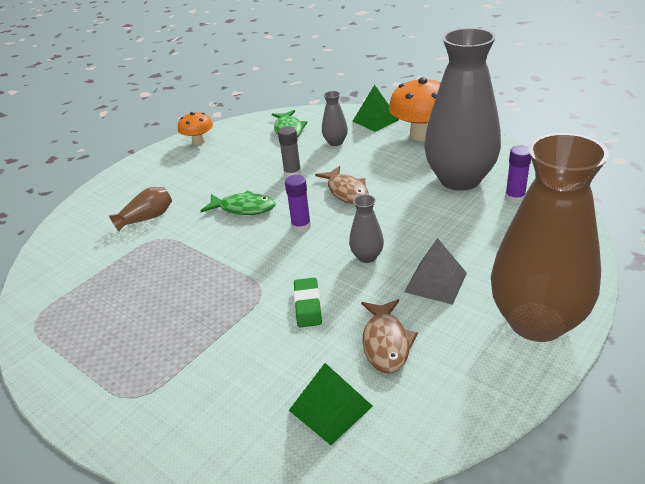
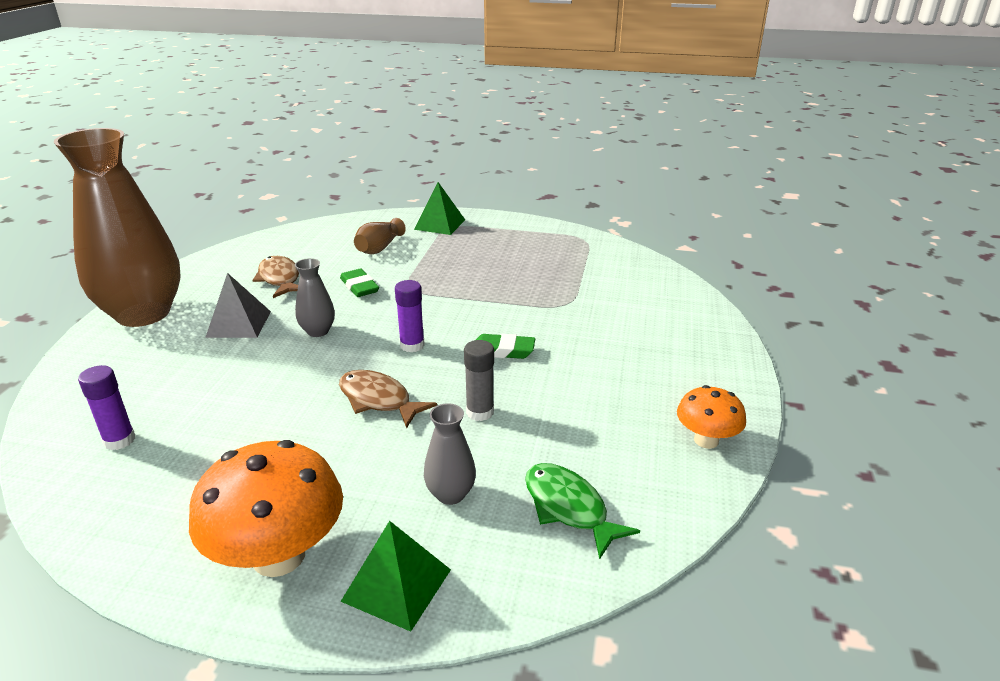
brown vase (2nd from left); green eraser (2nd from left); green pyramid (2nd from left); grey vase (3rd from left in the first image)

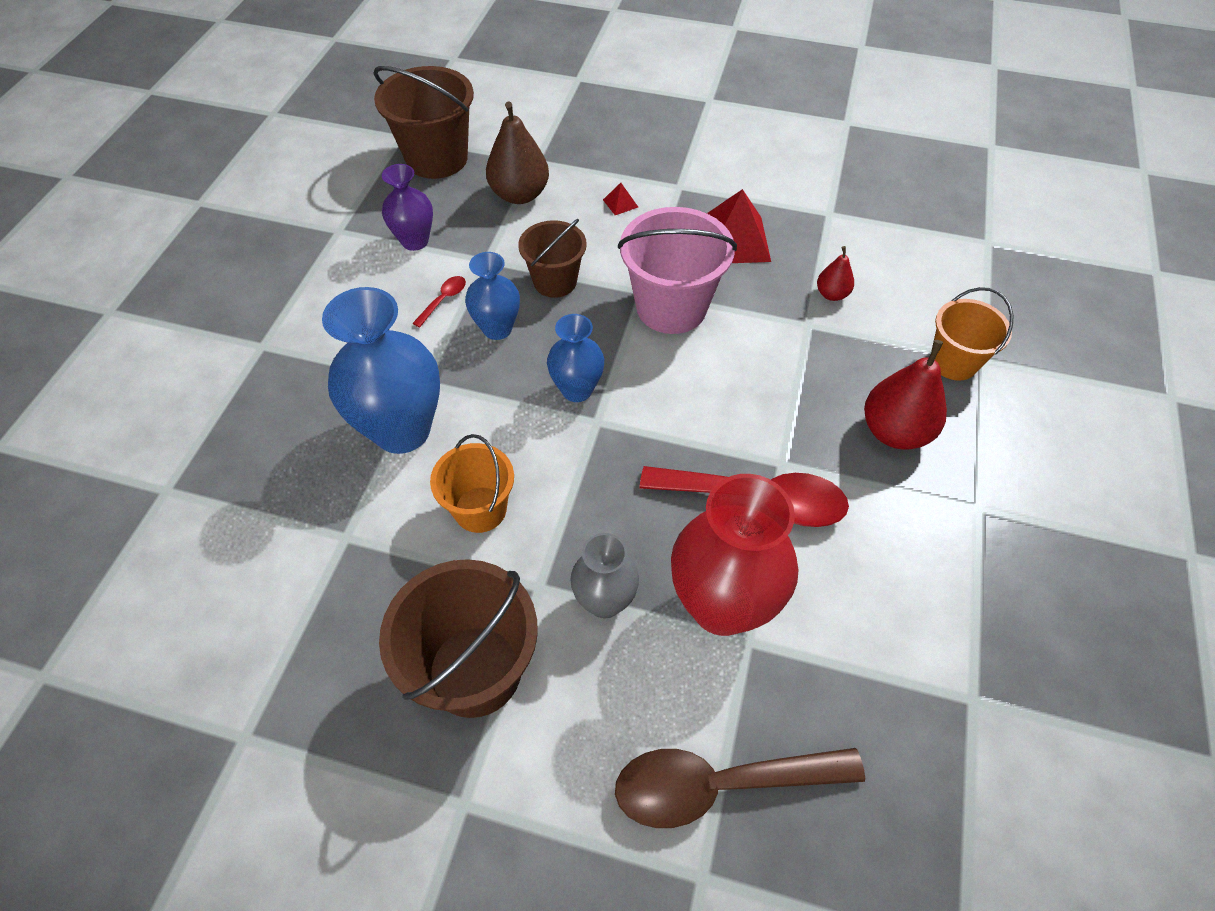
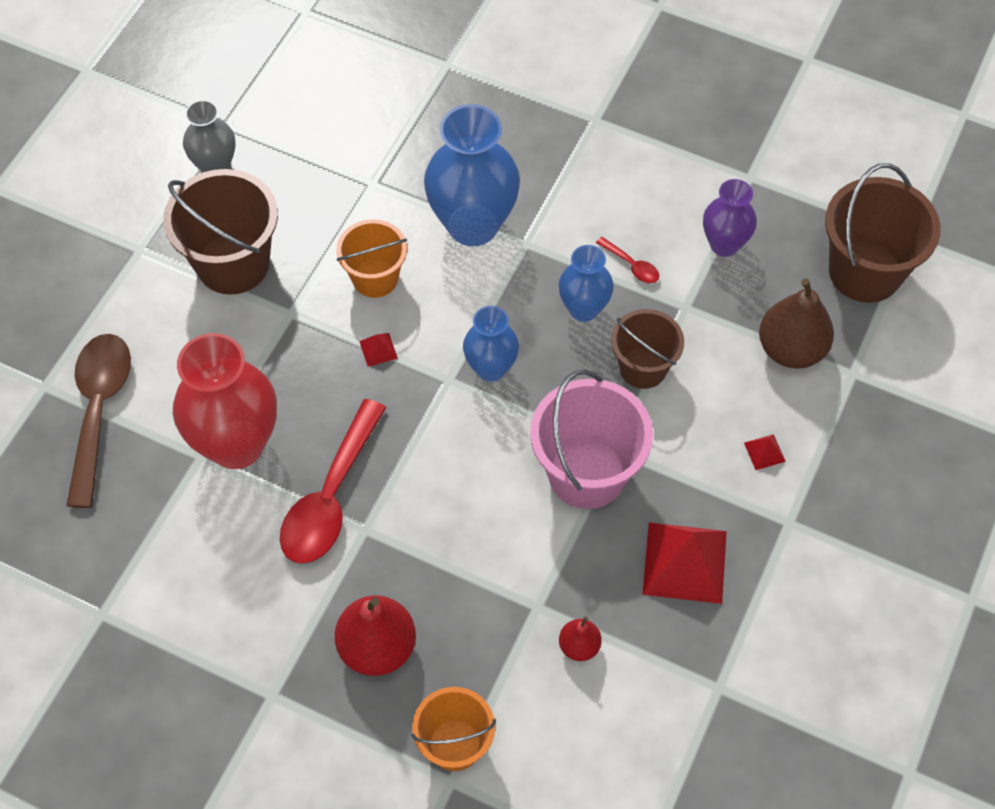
grey vase; red pyramid (1st from left)

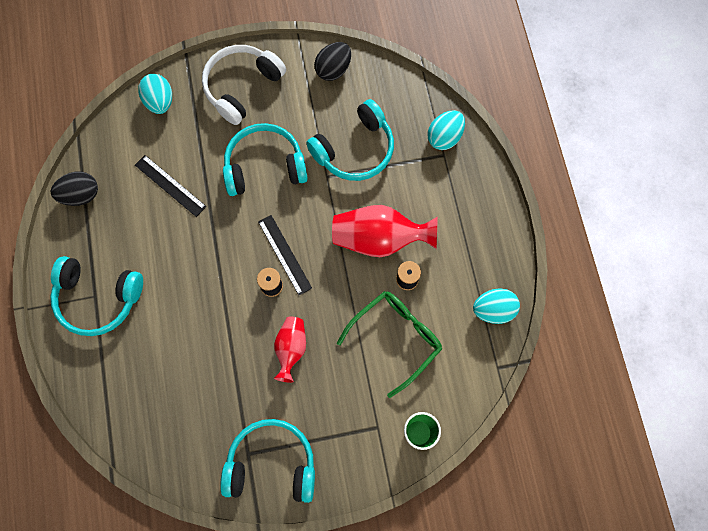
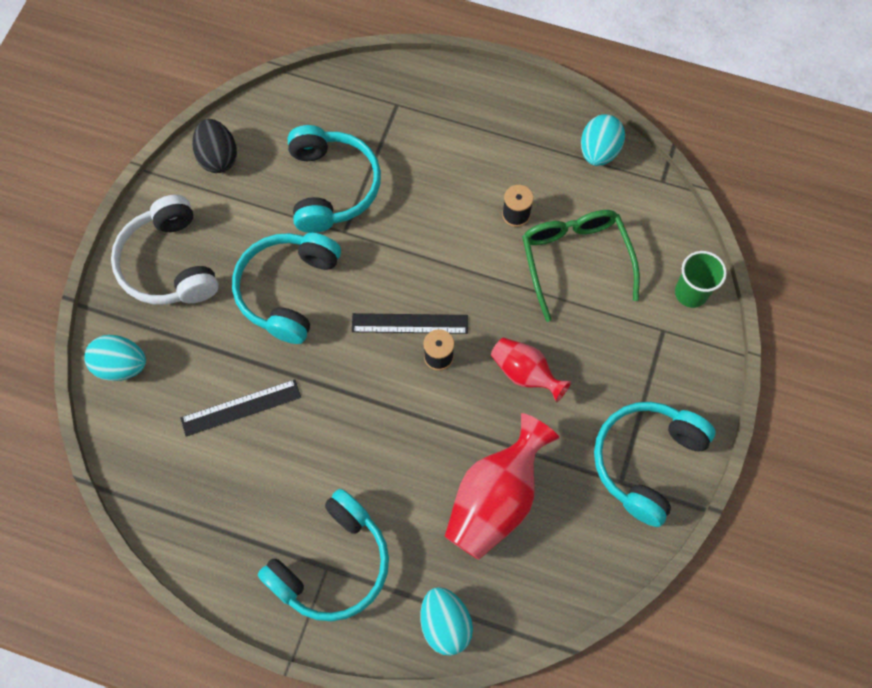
black egg (1st from left in the first image); red vase (1st from left); turquoise egg (2nd from left)

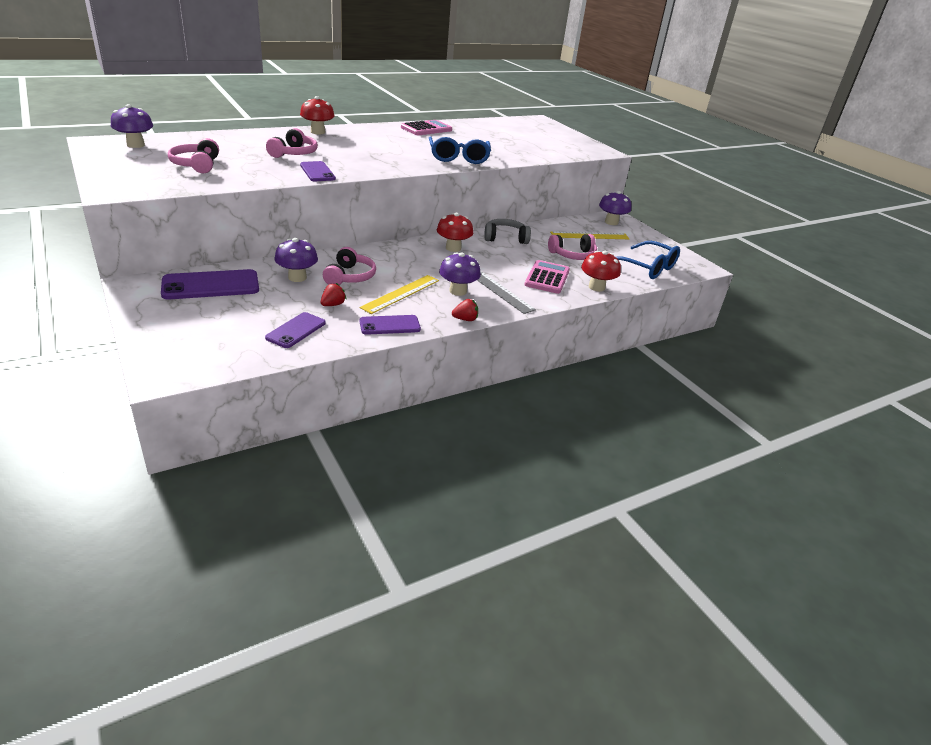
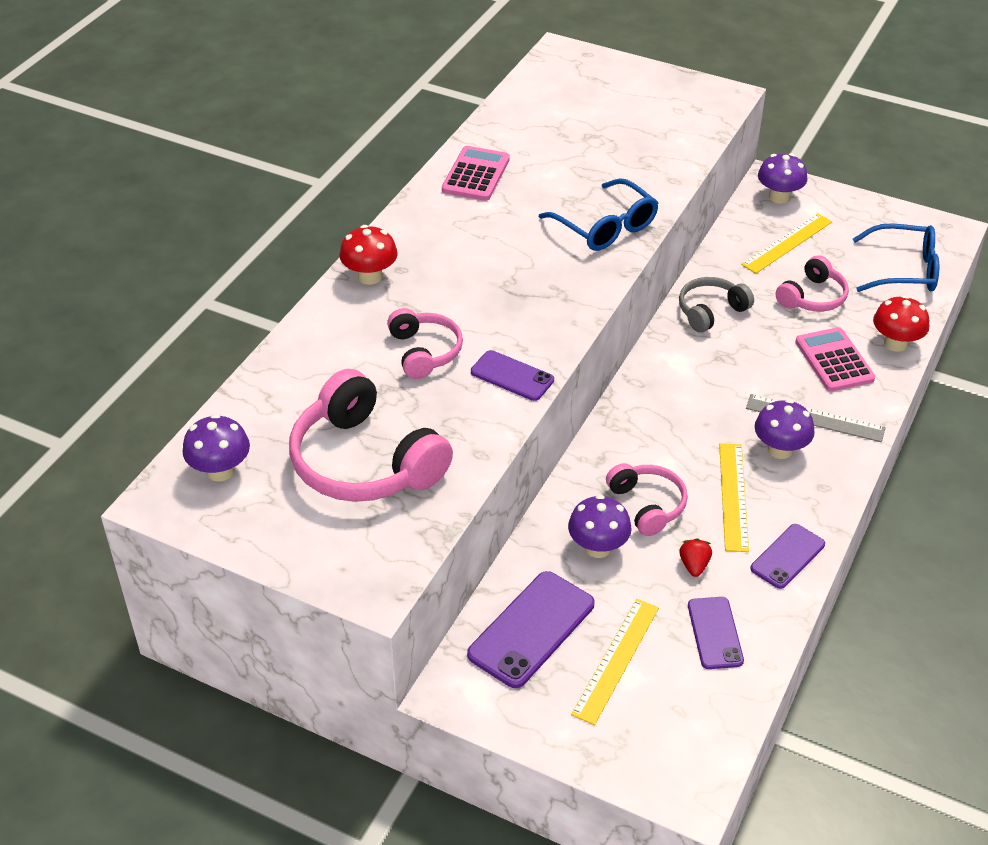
pink headphones (1st from left); red mushroom (2nd from left in the first image); red strawberry (2nd from left in the first image); yellow ruler (1st from left)

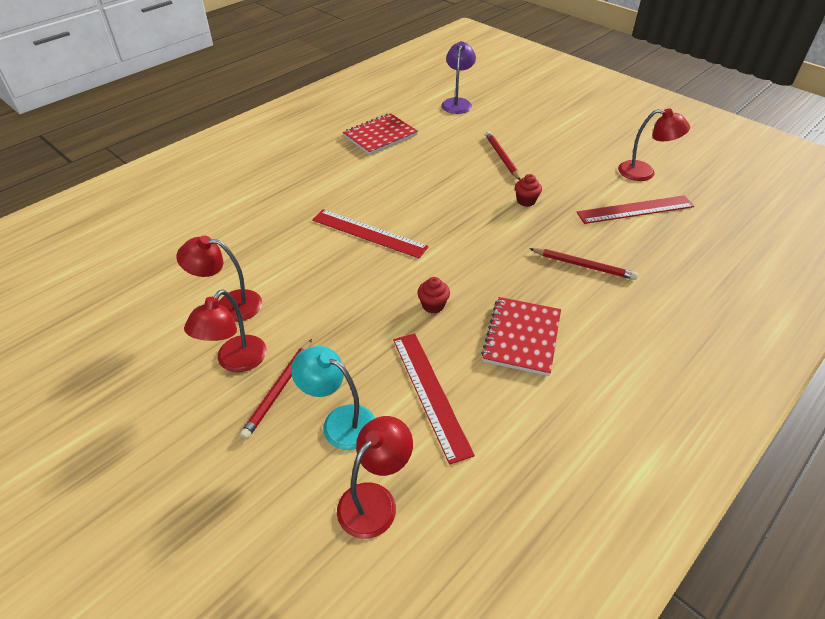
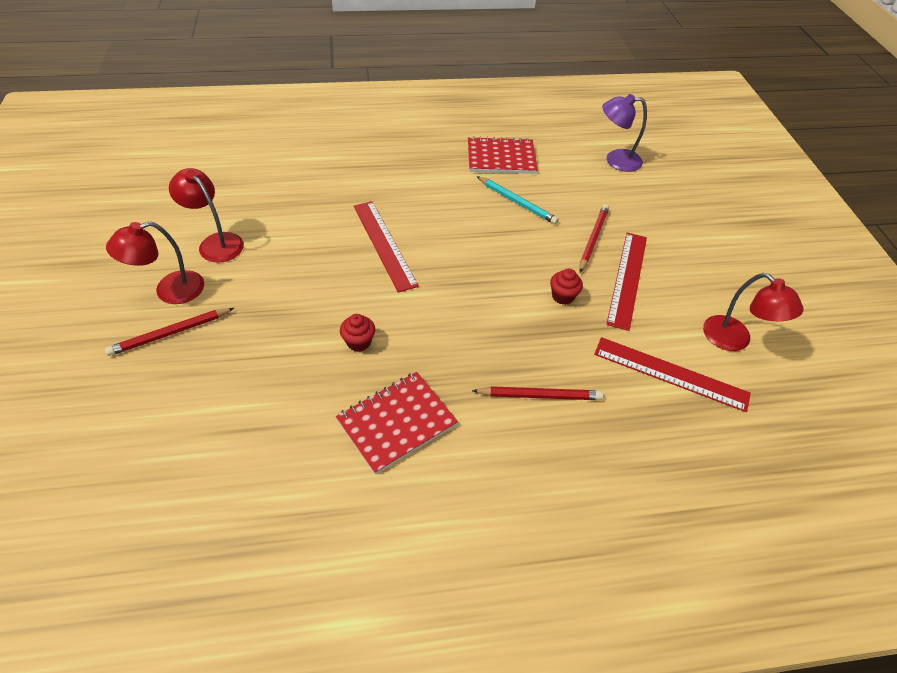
turquoise lamp; red lamp (3rd from left in the first image); red ruler (2nd from left); purple lamp; red pencil (2nd from left); turquoise pencil

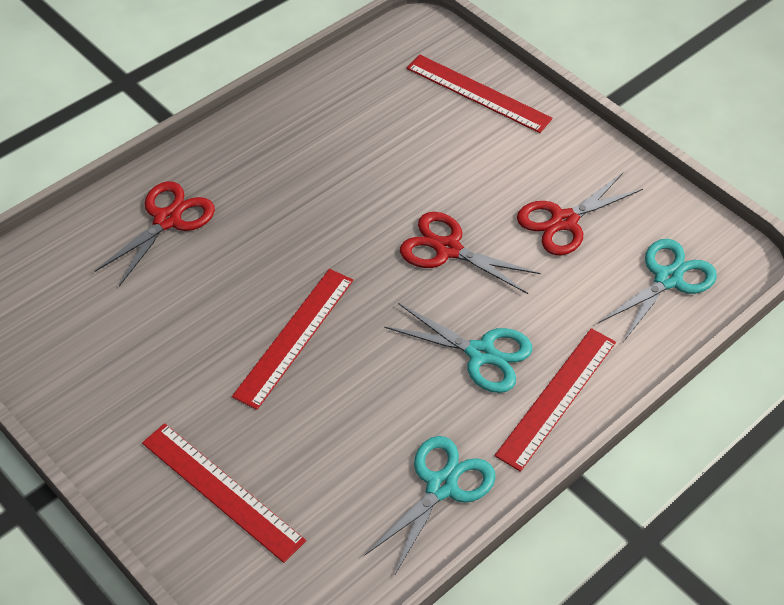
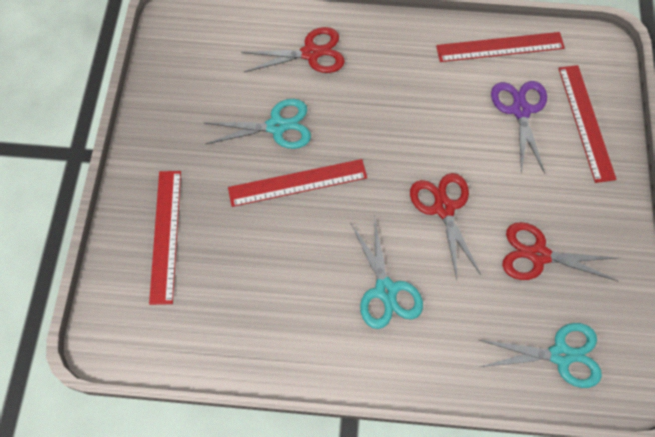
turquoise scissors (1st from left); red ruler (3rd from left); purple scissors

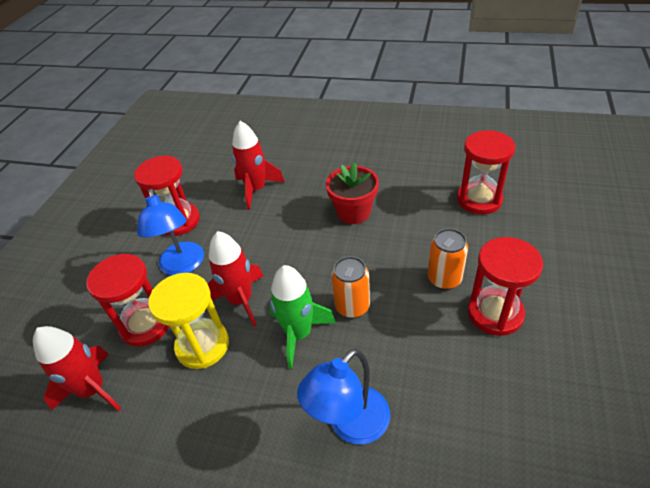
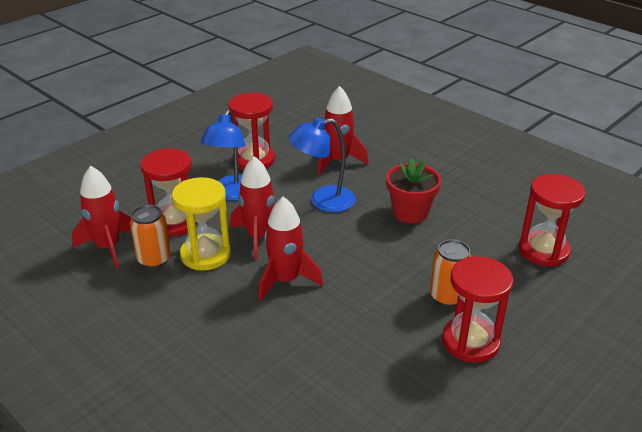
red rocket (3rd from left); blue lamp (2nd from left); orange can (1st from left)

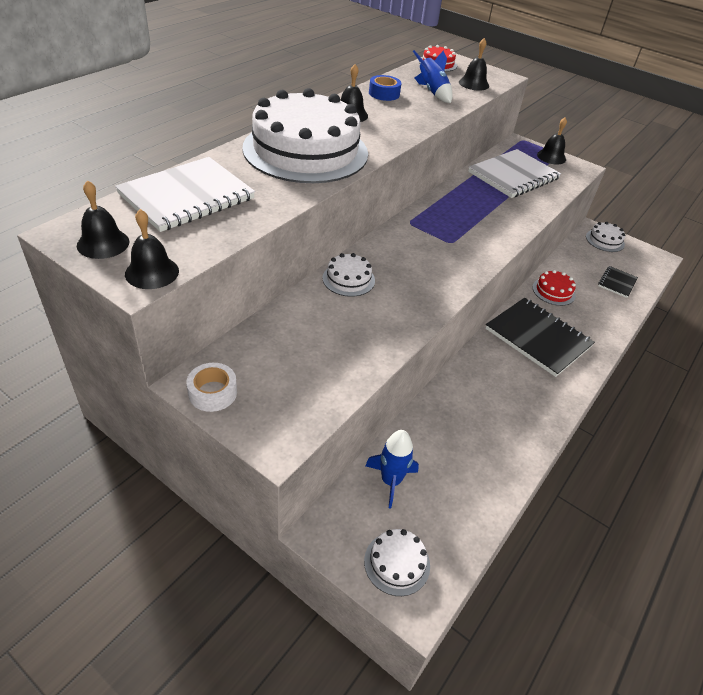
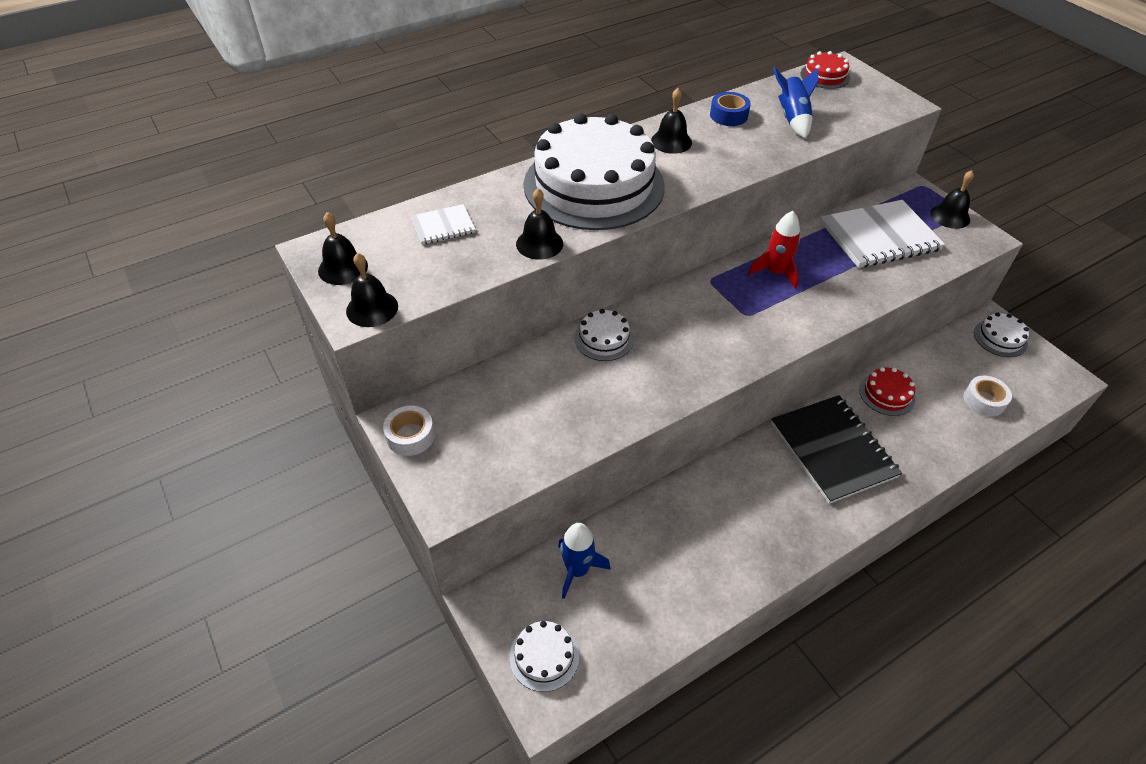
white notebook (1st from left); black bell (3rd from left); white tape (2nd from left); red rocket

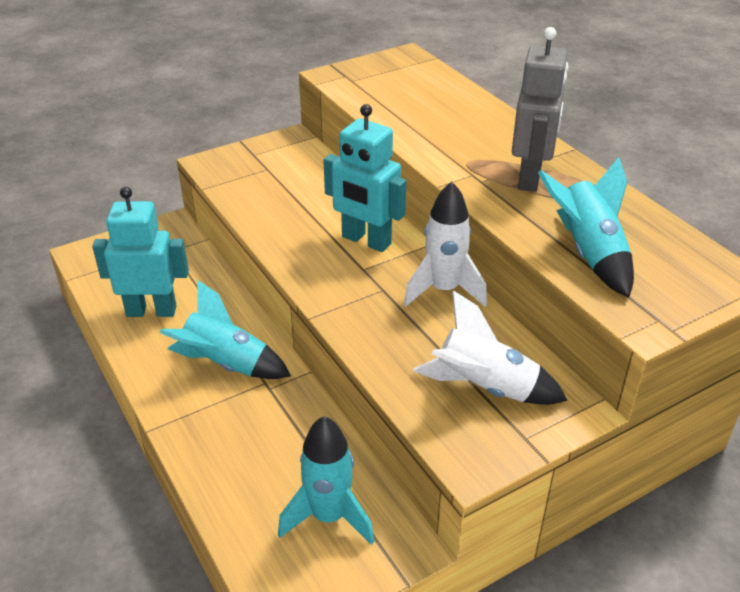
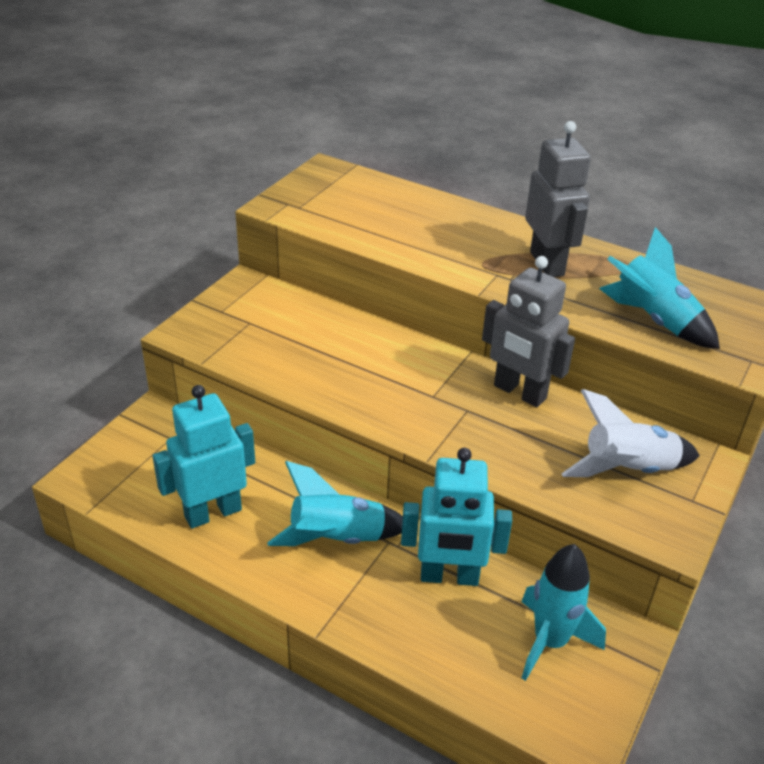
turquoise robot (2nd from left); grey robot (1st from left)

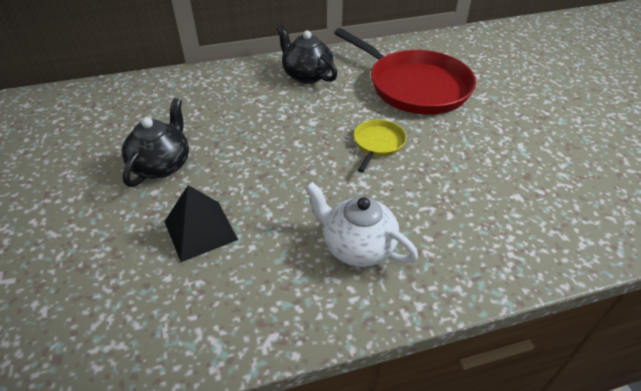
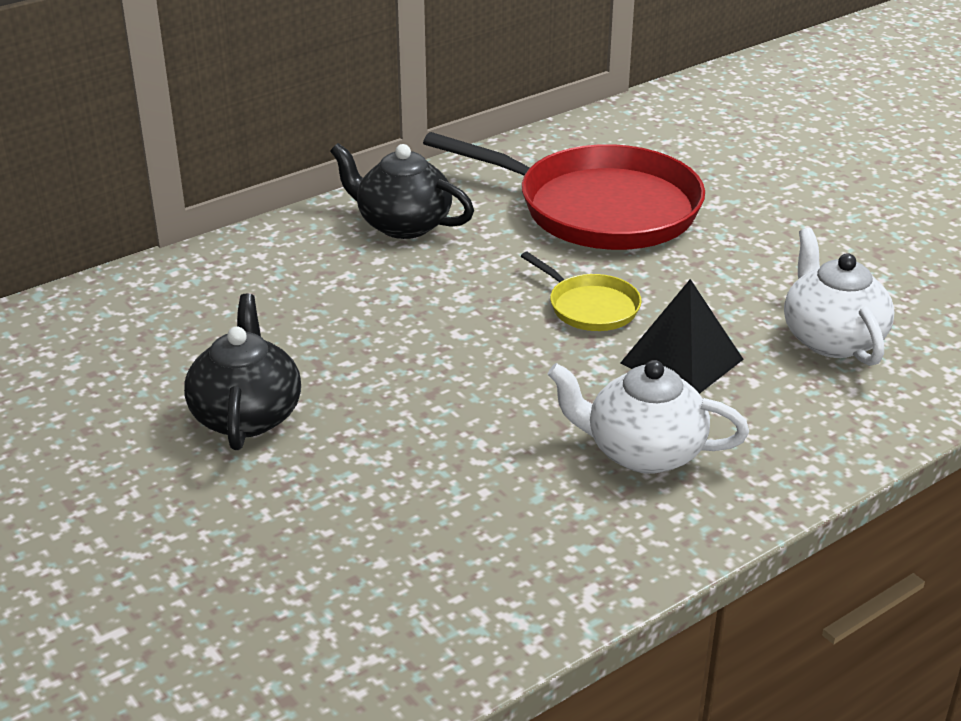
black pyramid; yellow pan; white teapot (2nd from left)

